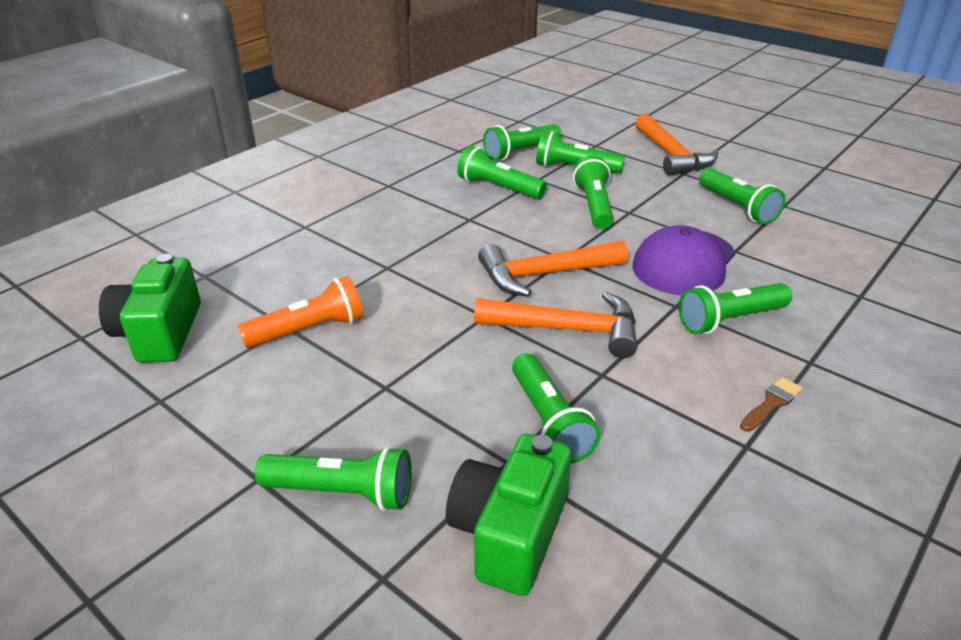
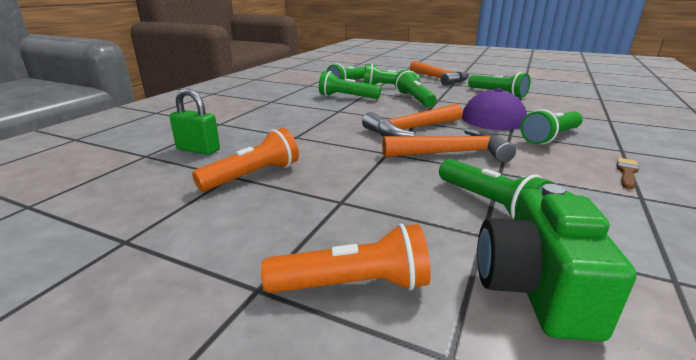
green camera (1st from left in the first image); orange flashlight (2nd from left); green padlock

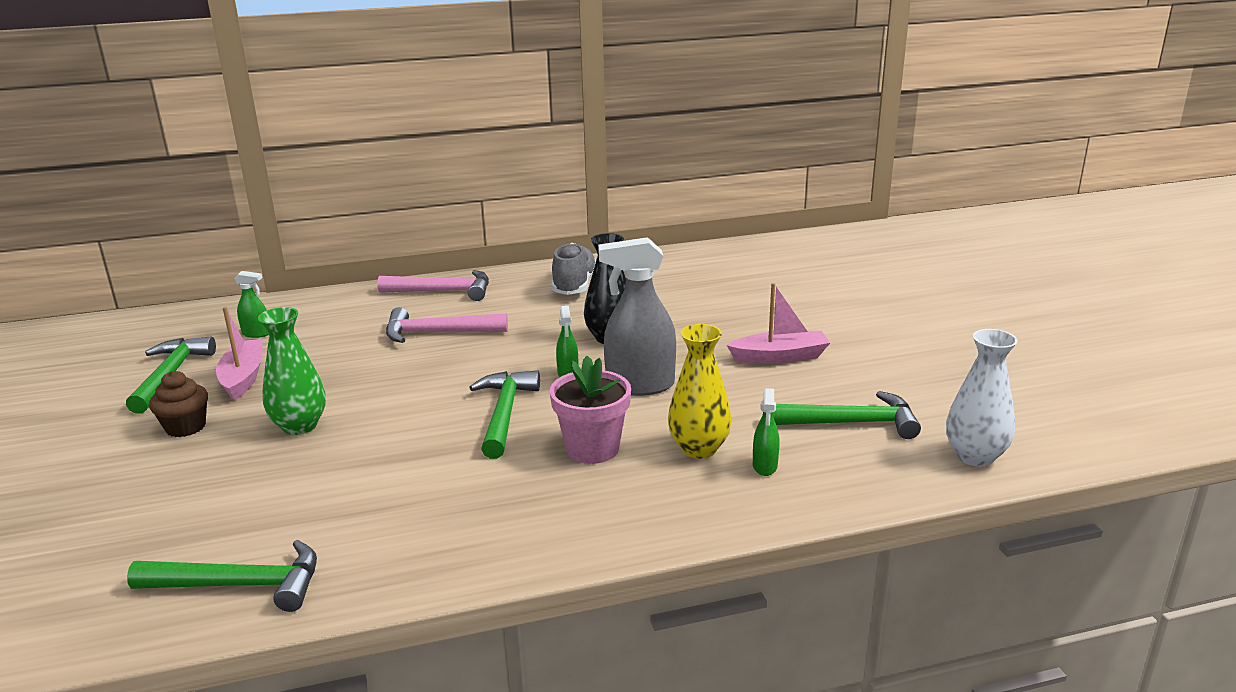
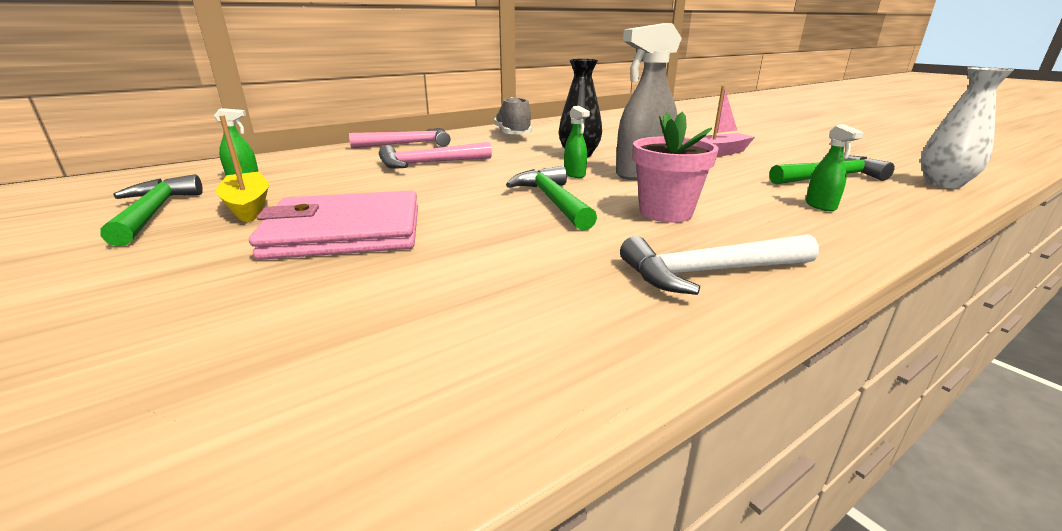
green hammer (2nd from left in the first image); brown cupcake; yellow boat; pink wallet; yellow vase; white hammer

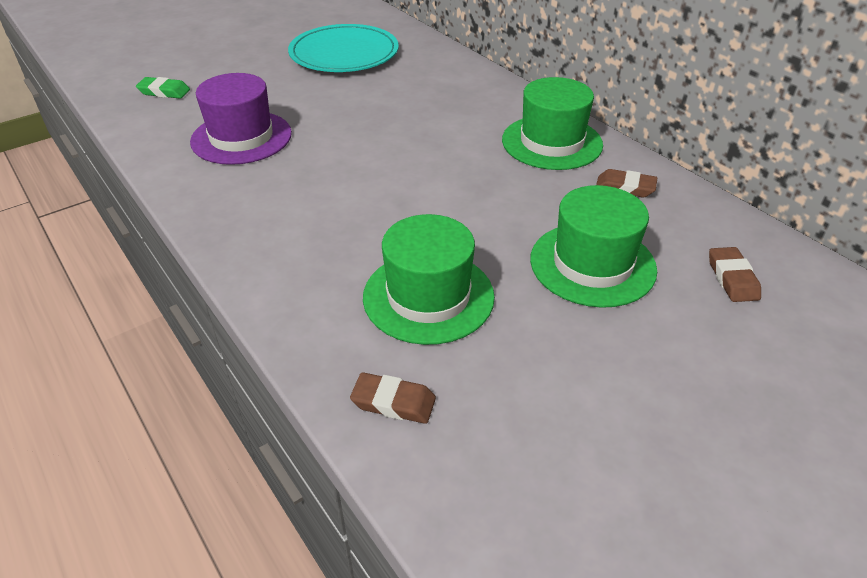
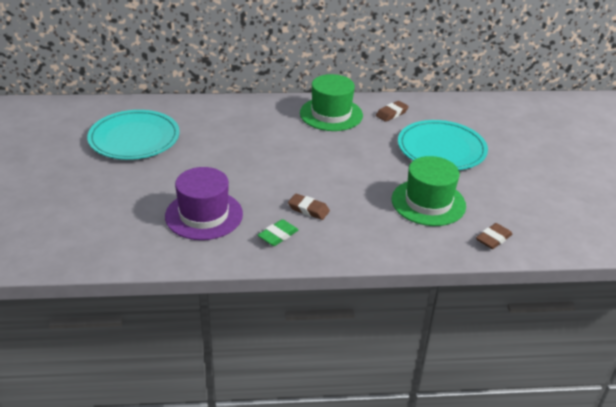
green eraser; turquoise plate (2nd from left); brown eraser (1st from left)

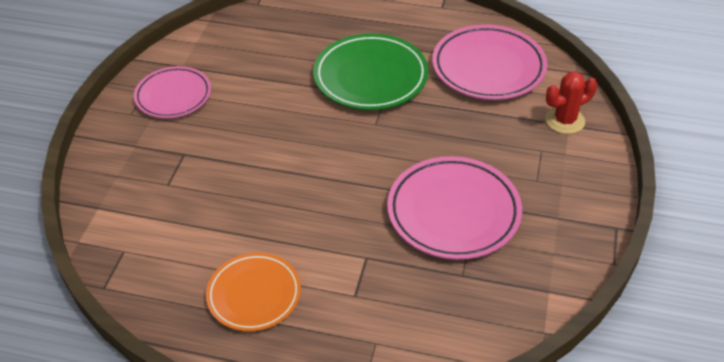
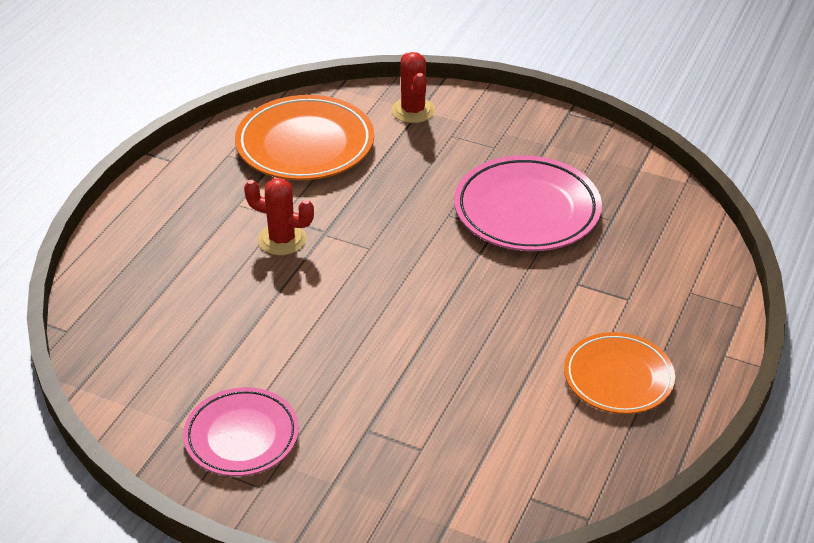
red cactus (1st from left); orange plate (1st from left)

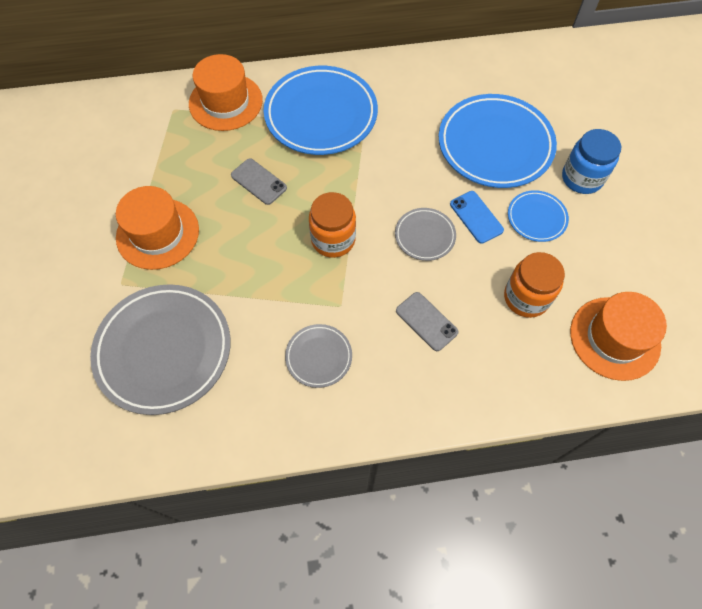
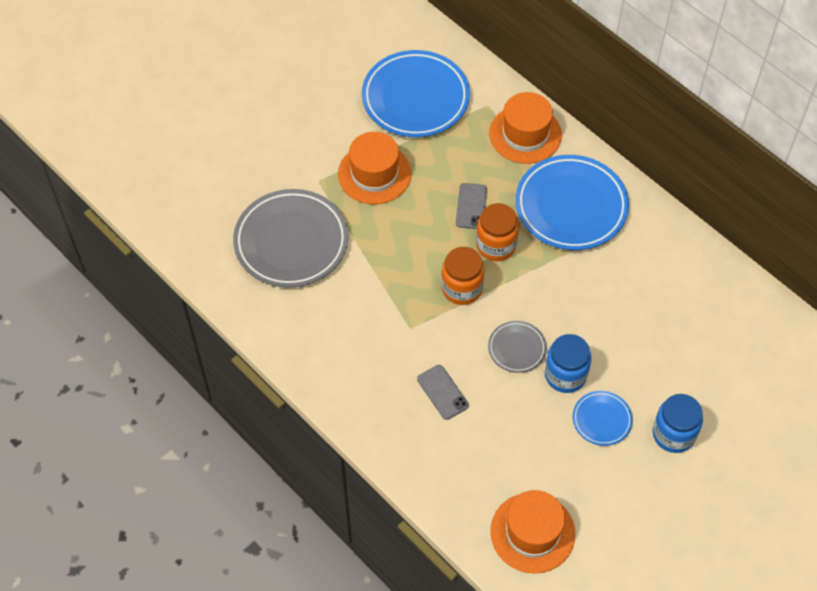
grey plate (2nd from left in the first image); grey phone (1st from left); blue plate (1st from left); blue jar (1st from left); orange jar (2nd from left)

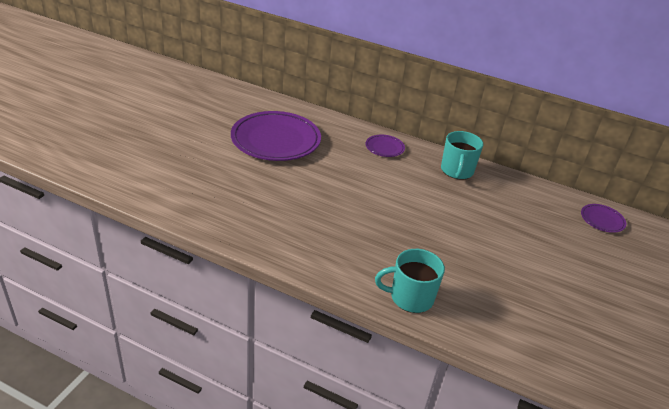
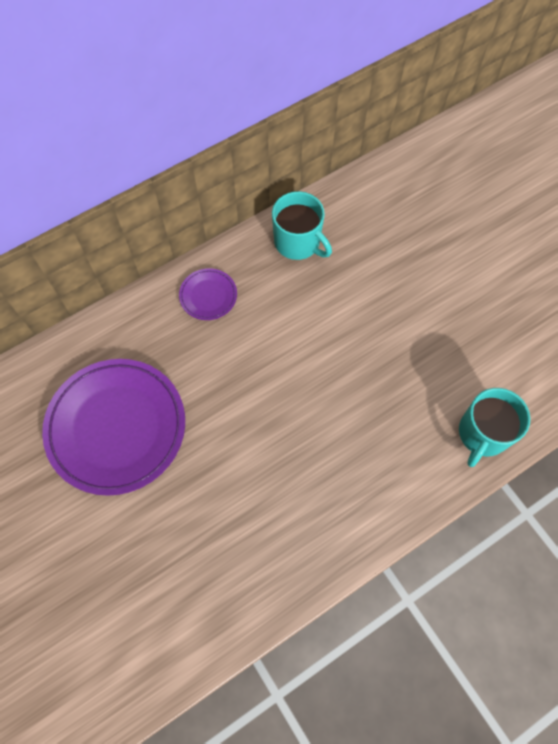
purple plate (3rd from left in the first image)

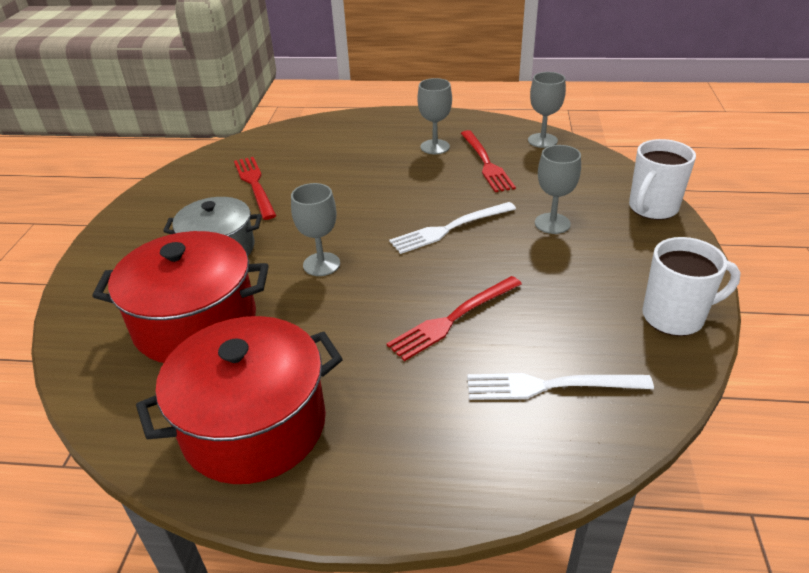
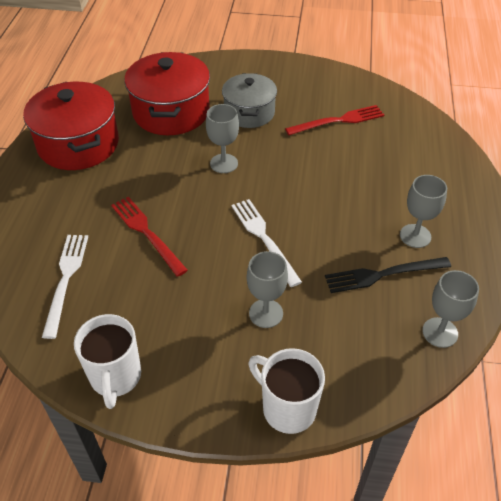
black fork

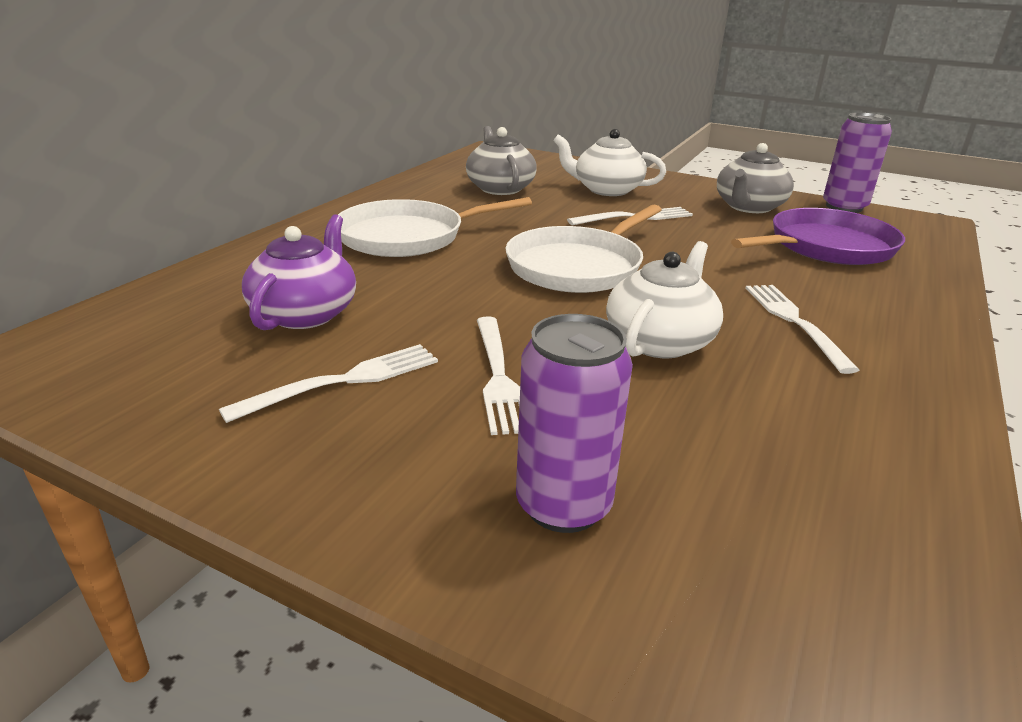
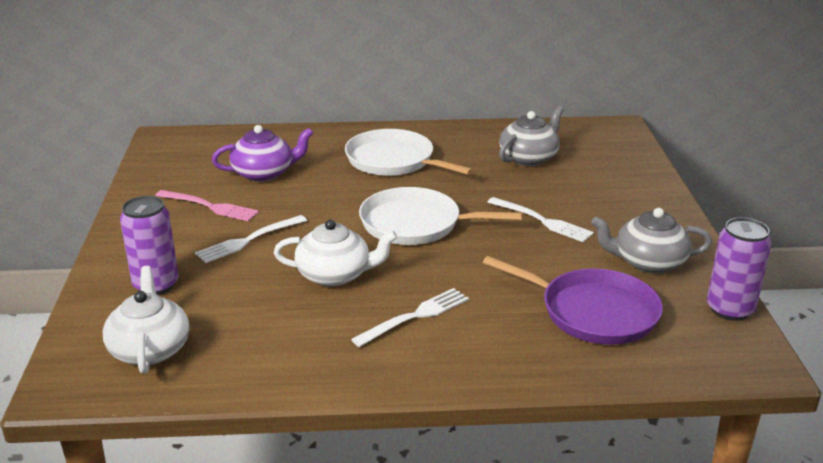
pink fork; white teapot (1st from left)

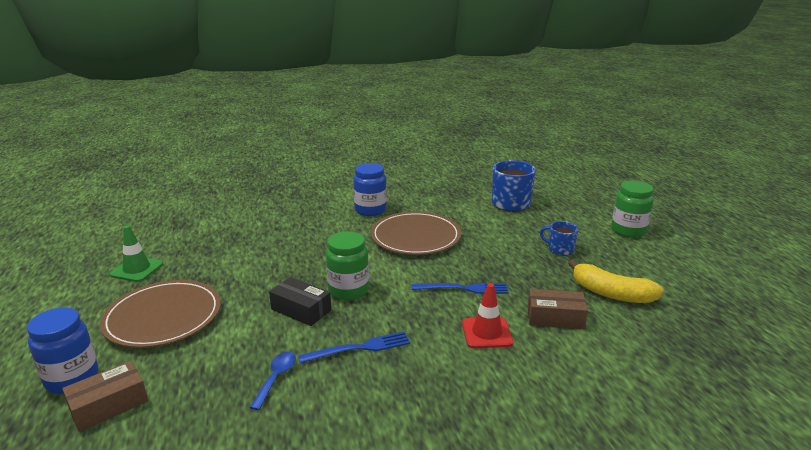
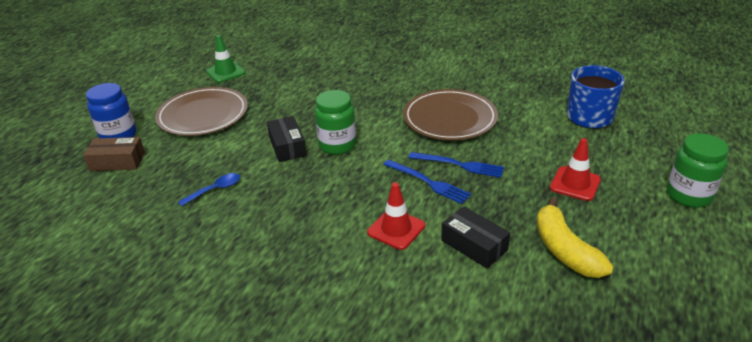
blue fork (2nd from left); blue jar (2nd from left in the first image); black box (2nd from left); red traffic cone (2nd from left)

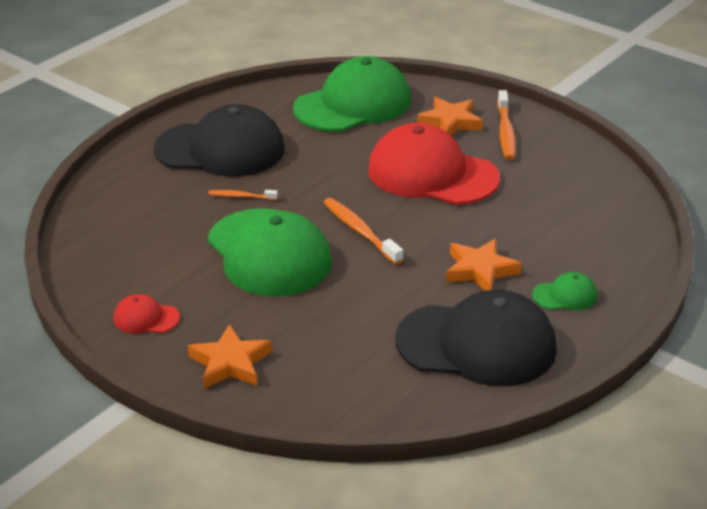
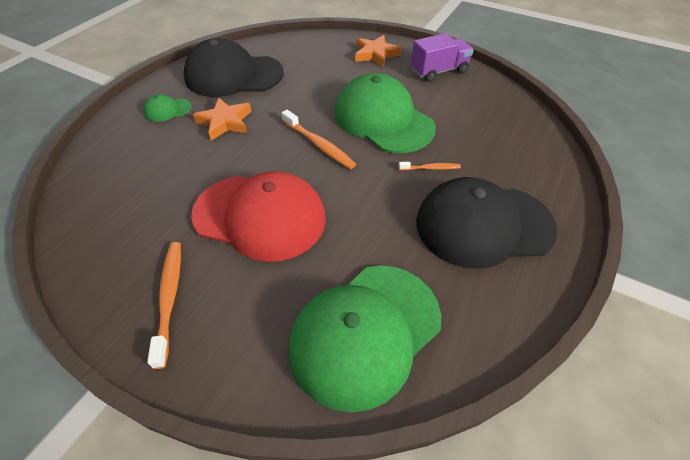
purple truck; orange star (2nd from left in the first image)

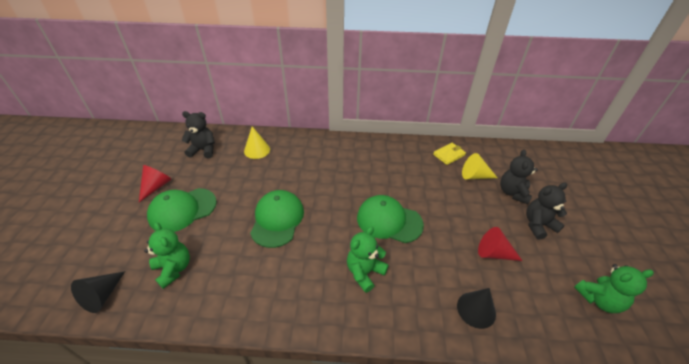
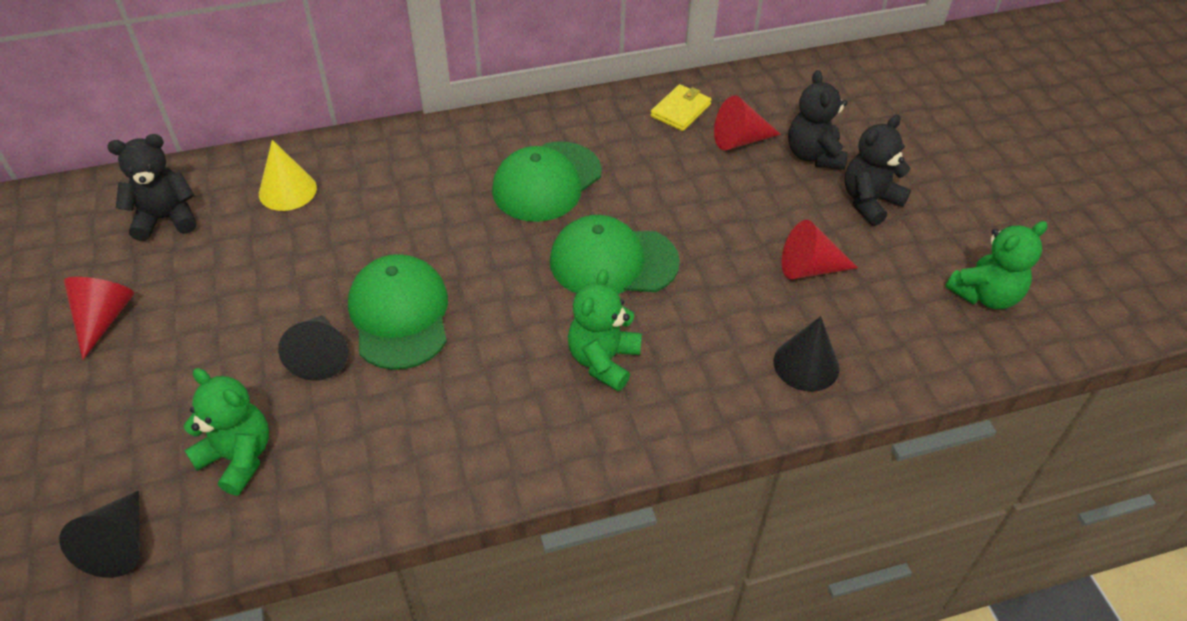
green cap (2nd from left); red cone (2nd from left); black cone (2nd from left)

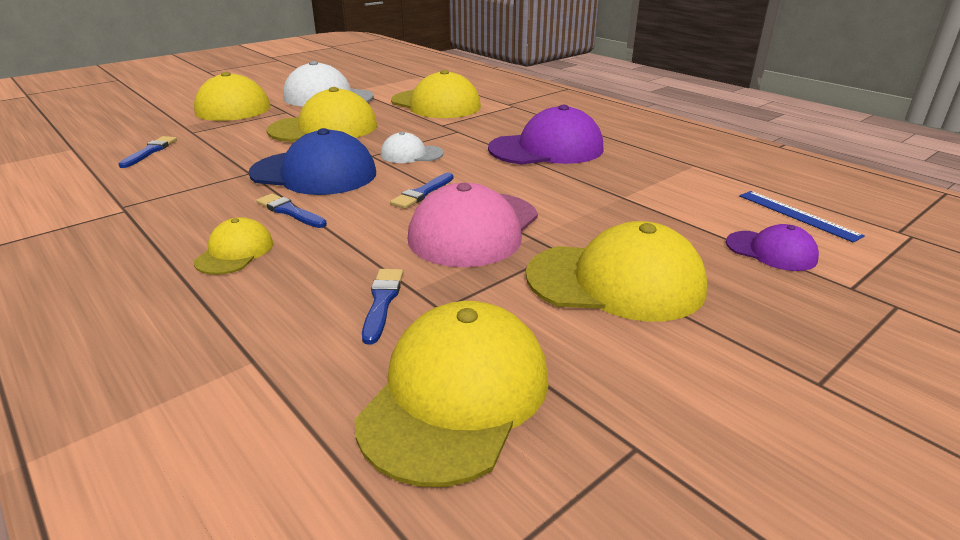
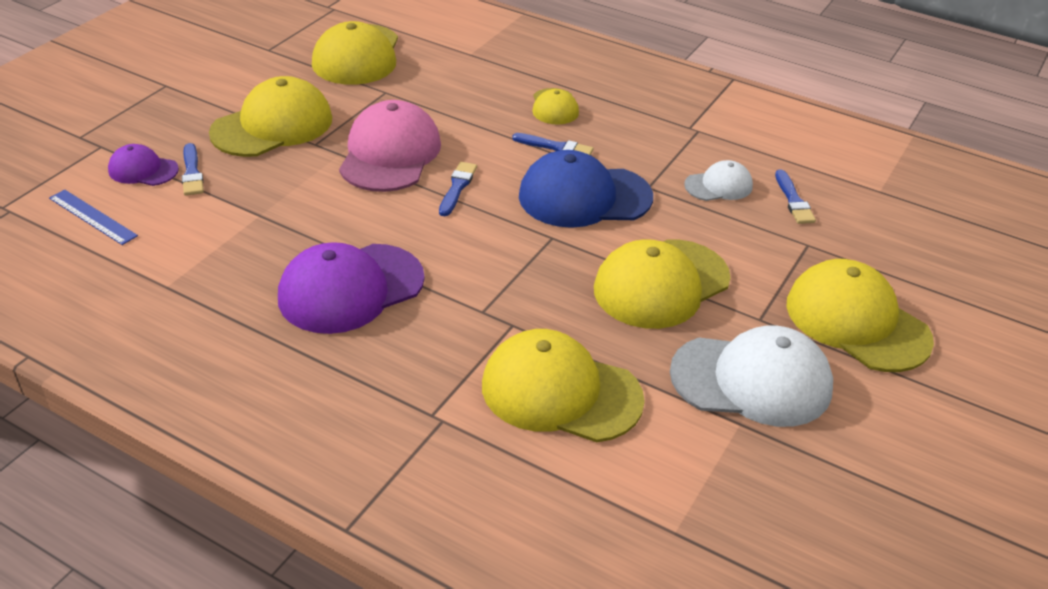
blue brush (1st from left); white cap (1st from left); yellow cap (1st from left)

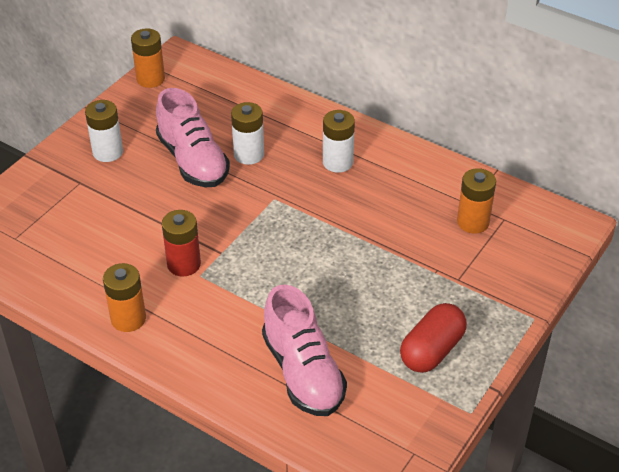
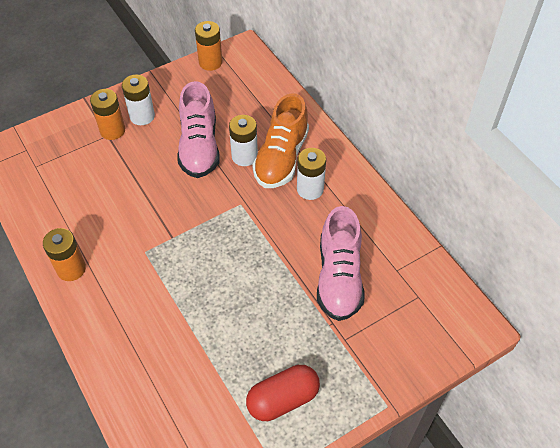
red battery; pink shoe (2nd from left); orange battery (2nd from left); orange shoe

